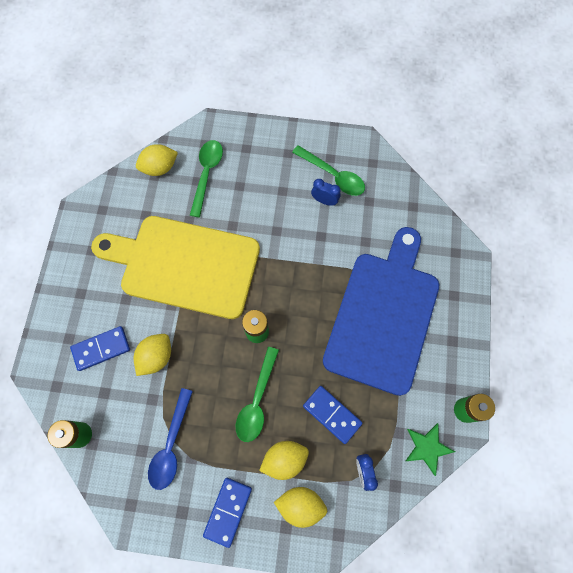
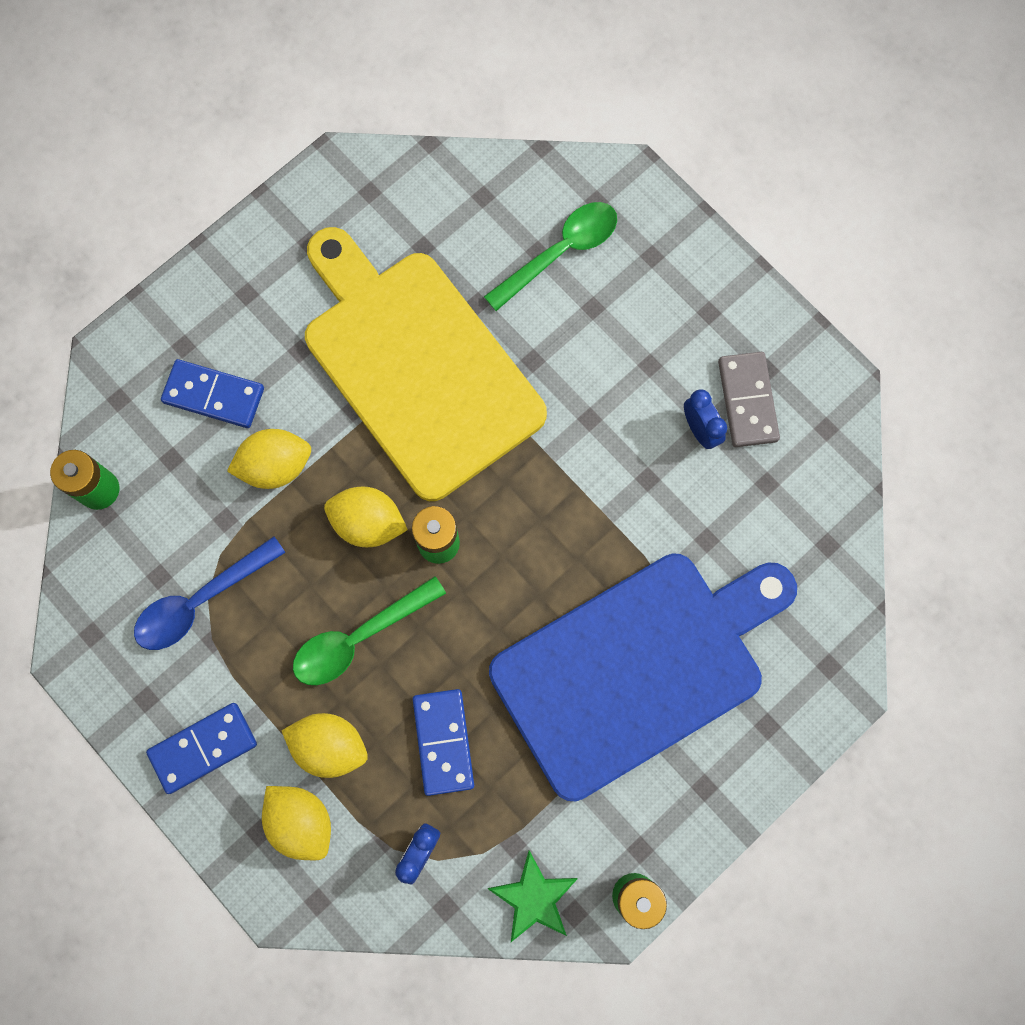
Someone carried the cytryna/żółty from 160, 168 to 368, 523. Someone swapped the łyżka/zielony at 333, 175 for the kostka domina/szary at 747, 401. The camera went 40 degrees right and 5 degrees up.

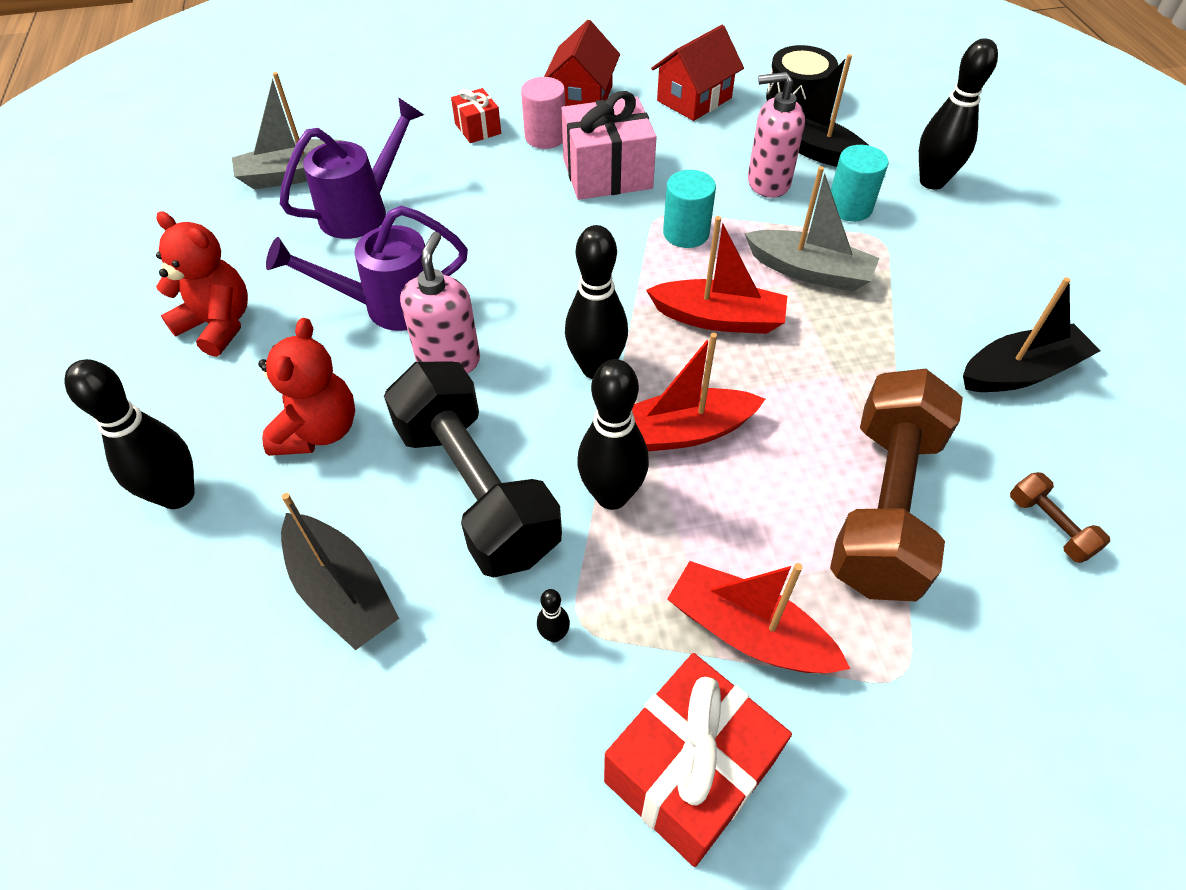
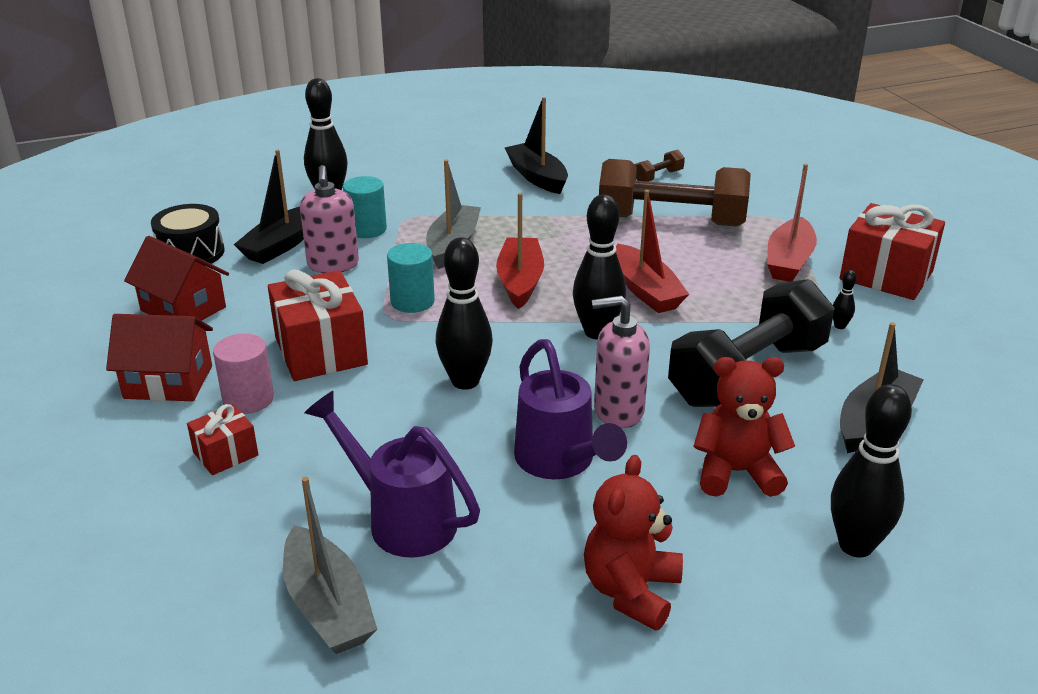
Someone repainted the prezent/różowy at 607, 173, which became the prezent/czerwony at 321, 351. Someone carried the kręgiel/czarny from 612, 495 to 465, 381. The camera went 100 degrees left and 20 degrees down.

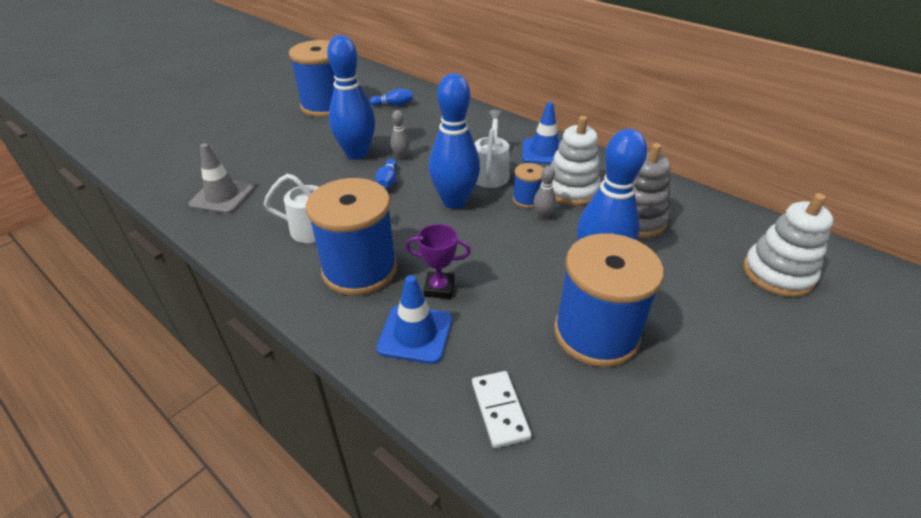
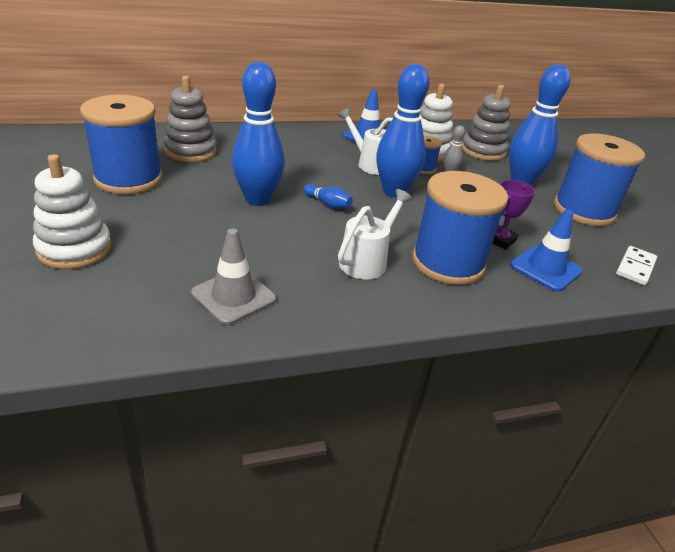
Someone carried the zabawka nakładanka/biały from 777, 274 to 74, 249. Someone swapped the kręgiel/niebieski at 393, 104 for the zabawka nakładanka/szary at 190, 151. Someone rotated the kostka domina/biały at 499, 410 by 75 degrees counterclockwise. Someone took away the kręgiel/szary at 401, 157. The camera went 60 degrees left and 5 degrees down.

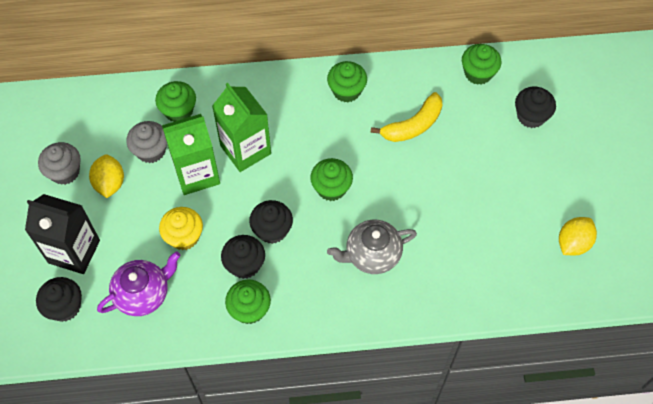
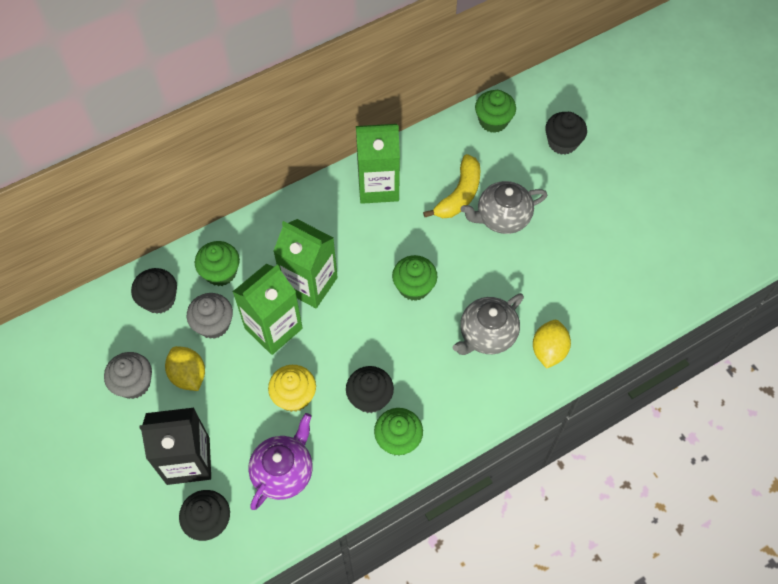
Someone carried the muffinka/czarny from 272, 230 to 159, 299. Someone swapped the muffinka/zielony at 346, 91 for the karton mleka/zielony at 378, 186. Someone put down the imbryk/szary at 502, 217. Someone carried the cytryna/żółty from 573, 243 to 548, 350. The camera went 25 degrees left and 0 degrees up.

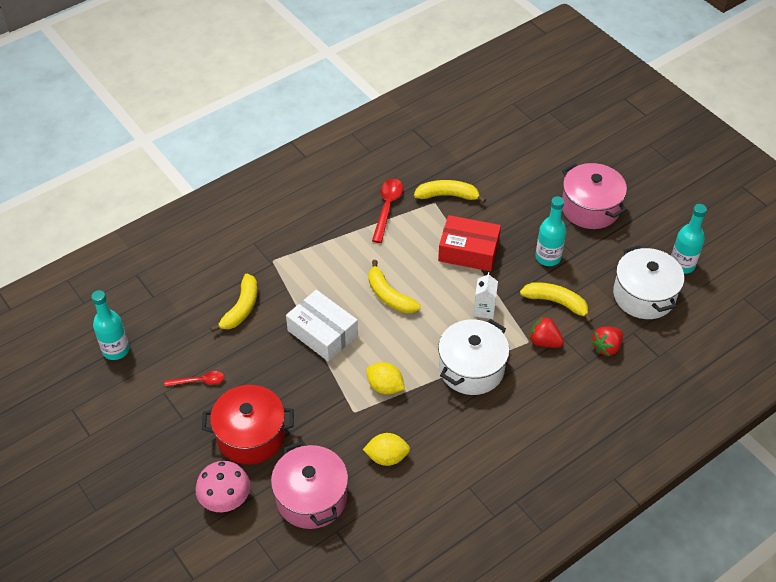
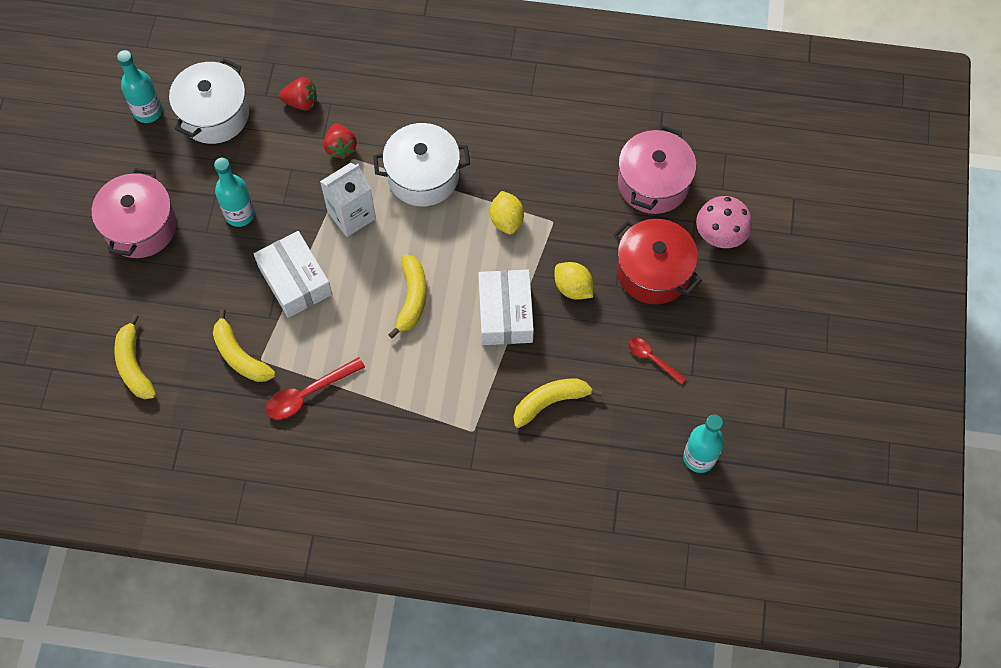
Someone carried the banan/żółty from 556, 302 to 134, 365. Someone repainted the pudełko/czerwony at 468, 251, which became the pudełko/biały at 295, 280. Someone scaled the karton mleka/biały at 484, 310 by 1.53. Someone carried the cytryna/żółty from 387, 457 to 573, 288. The camera went 135 degrees left and 15 degrees up.

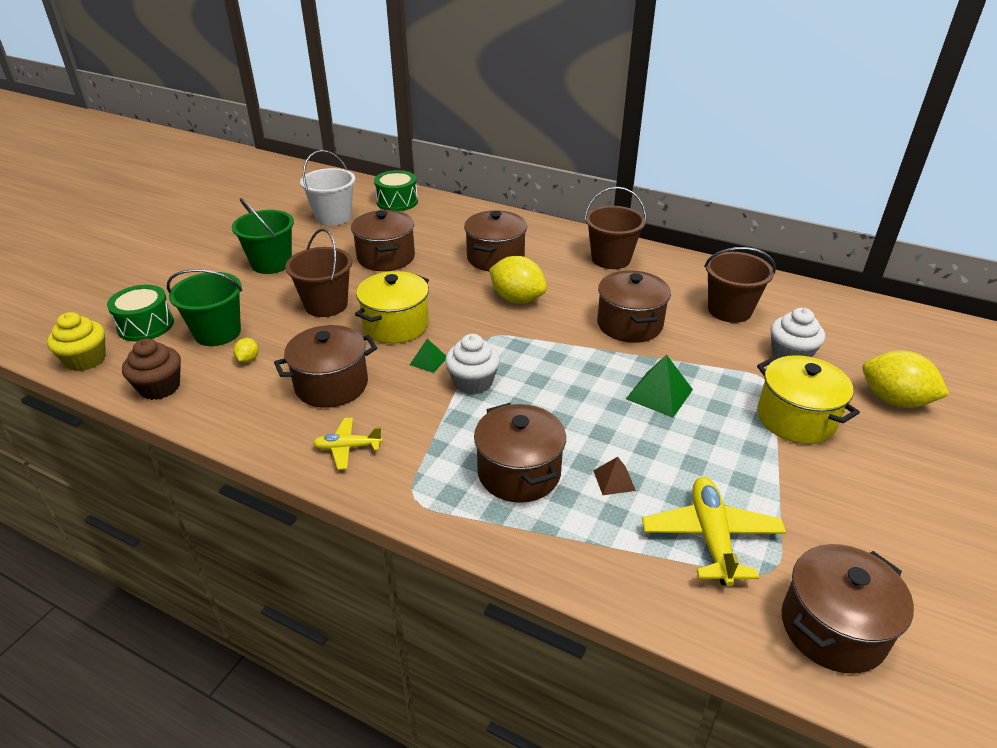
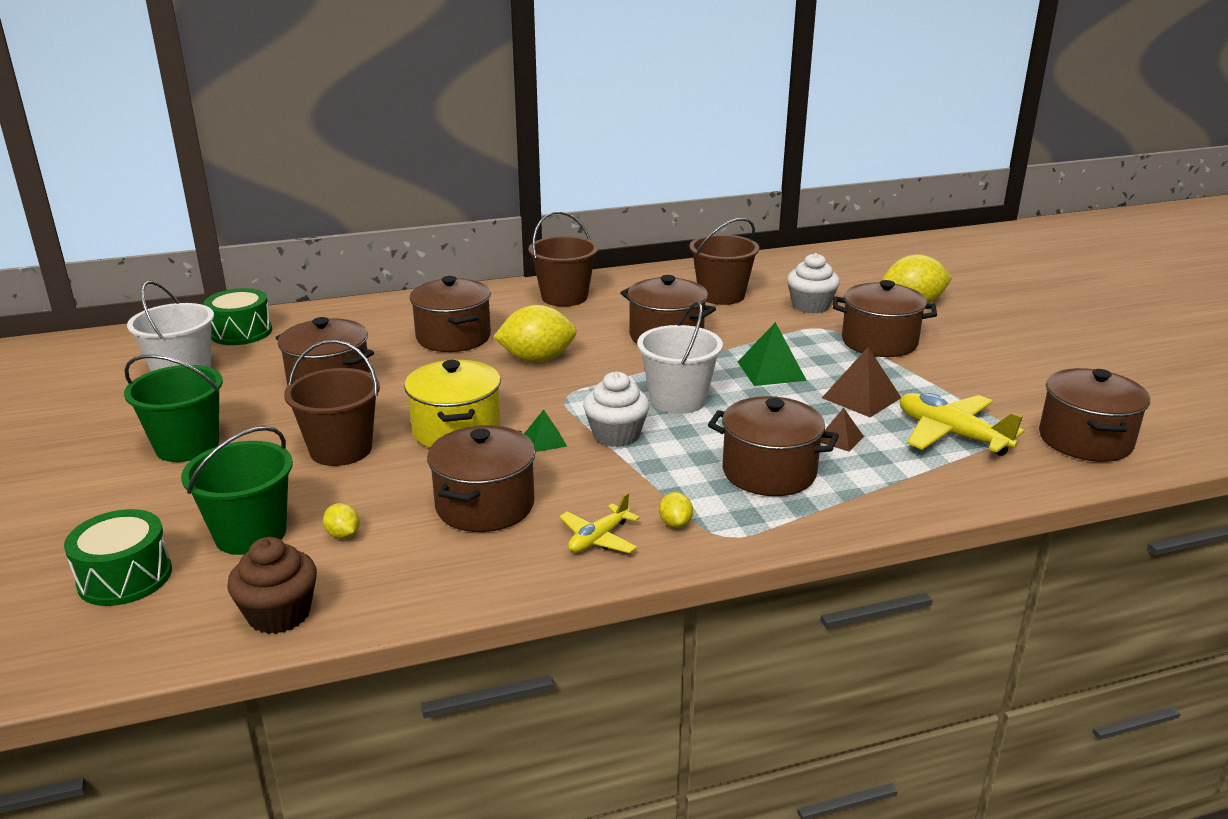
Someone put down the wiadro/biały at 678, 400. Someone put down the cytryna/żółty at 675, 523. Someone put down the piramida/brązowy at 861, 397. Someone repainted the garnek/żółty at 796, 419, which became the garnek/brązowy at 879, 342. Someone took away the muffinka/żółty at 86, 360. The camera went 45 degrees left and 10 degrees down.

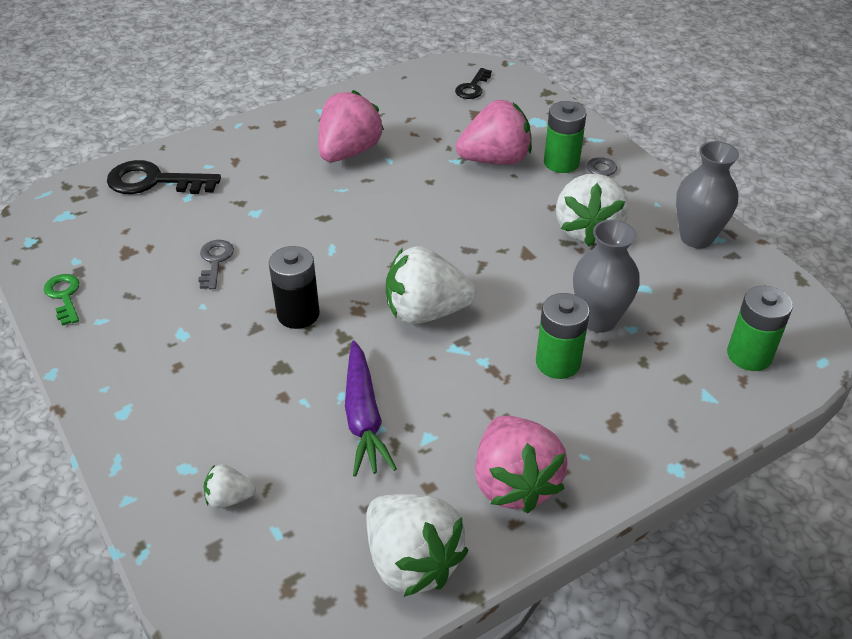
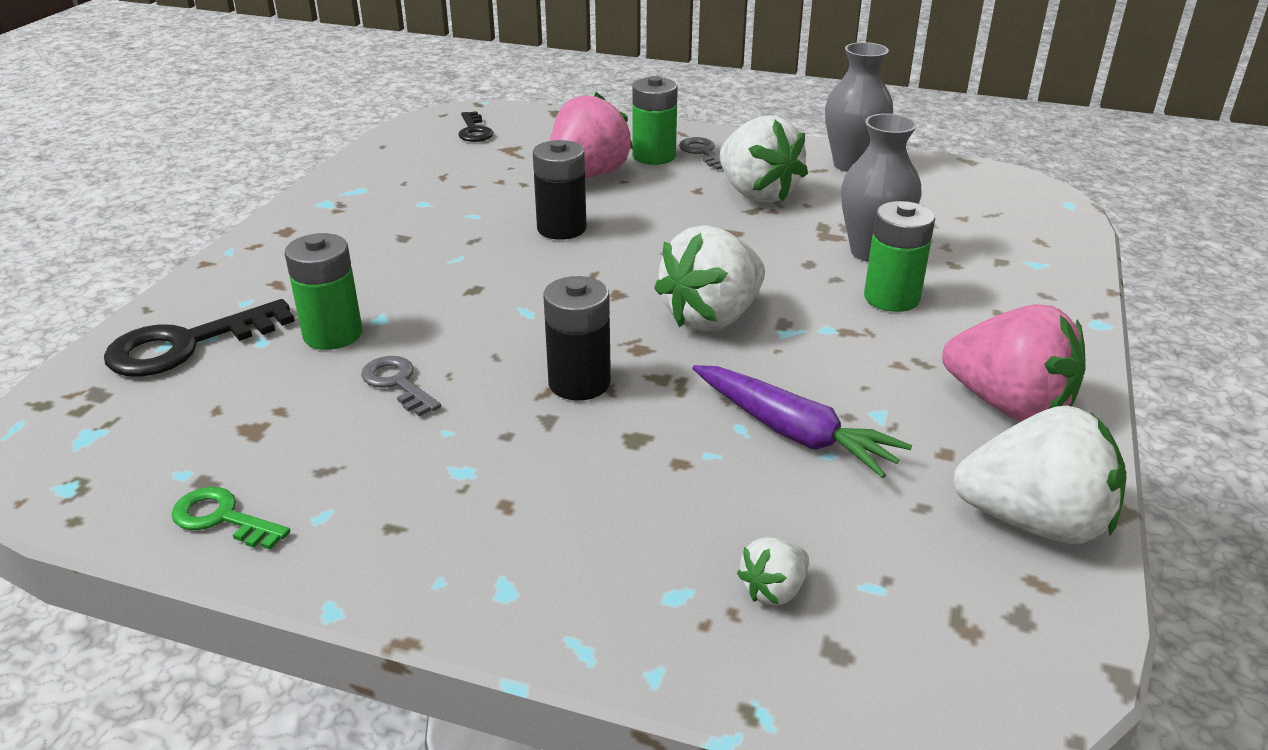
Someone carried the bateria/zielony from 749, 355 to 333, 334. Someone put down the bateria/czarny at 561, 228. Someone took away the truskawka/różowy at 349, 152. The camera went 40 degrees left and 10 degrees down.

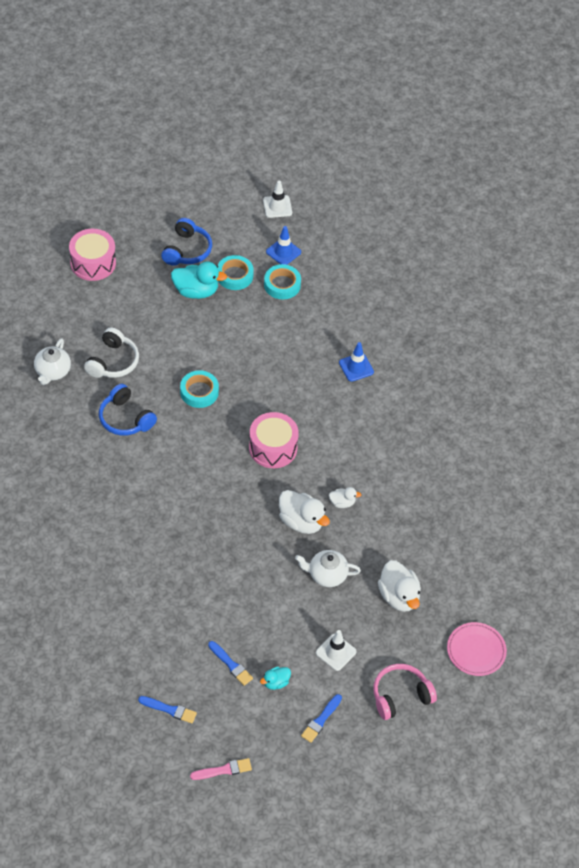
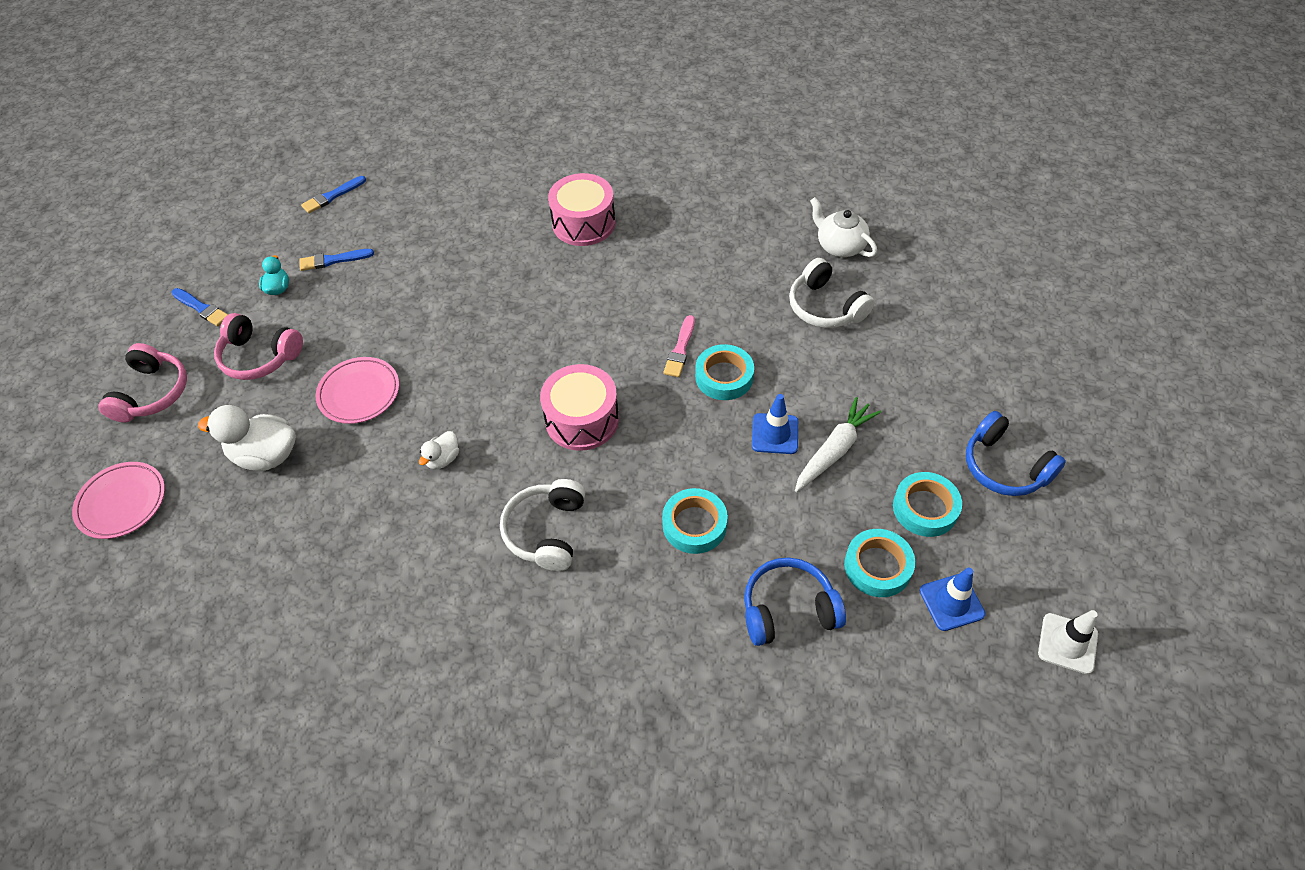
Someone rotated the pędzel/niebieski at 321, 720 by 150 degrees clockwise. Someone swapped the pachołek/biały at 336, 652 for the słuchawki/różowy at 259, 356. Someone swapped the imbryk/biały at 326, 575 for the talerz/różowy at 359, 393. Someone put down the słuchawki/biały at 546, 531. Someone carried the bęben/różowy from 93, 263 to 583, 223. Someone put down the taśma klejąca/turkusowy at 694, 525. Someone carried the pędzel/różowy from 223, 770 to 680, 349. Someone carried the słuchawki/niebieski from 125, 418 to 788, 609. Someone carried the pachołek/niebieski from 356, 367 to 775, 434. Someone put down the marchewka/biały at 834, 450. Someone took away the kaczka/turkusowy at 196, 291. Someone took away the kaczka/biały at 301, 521. The camera went 125 degrees right and 0 degrees up.

